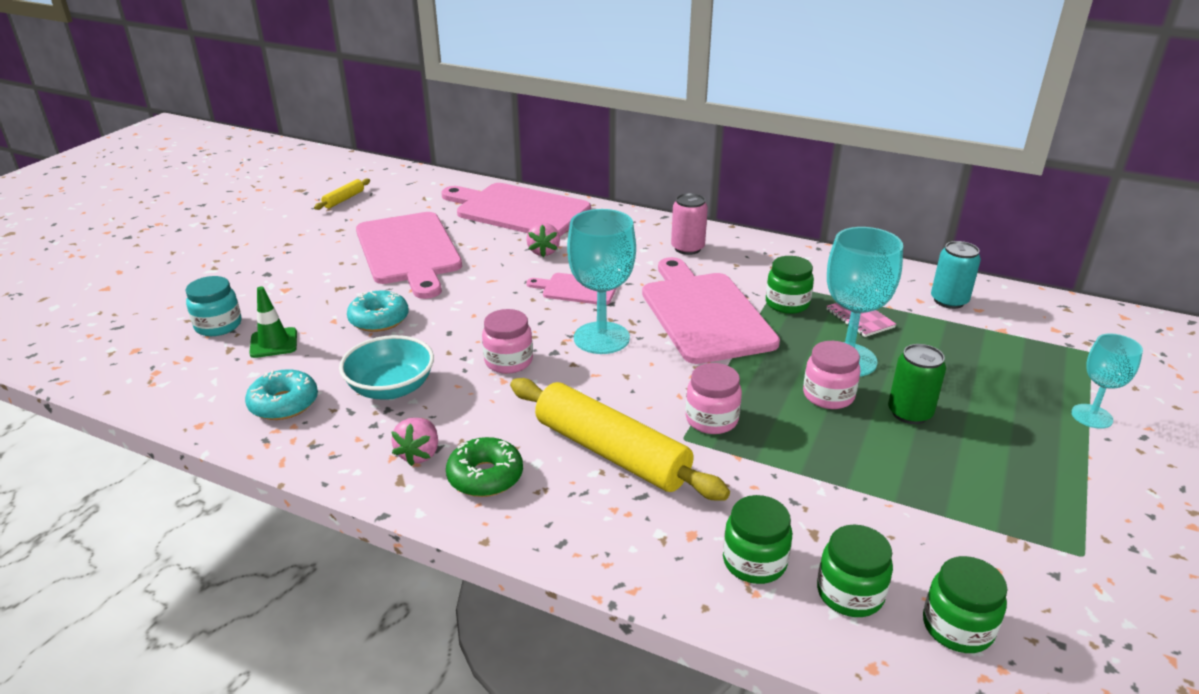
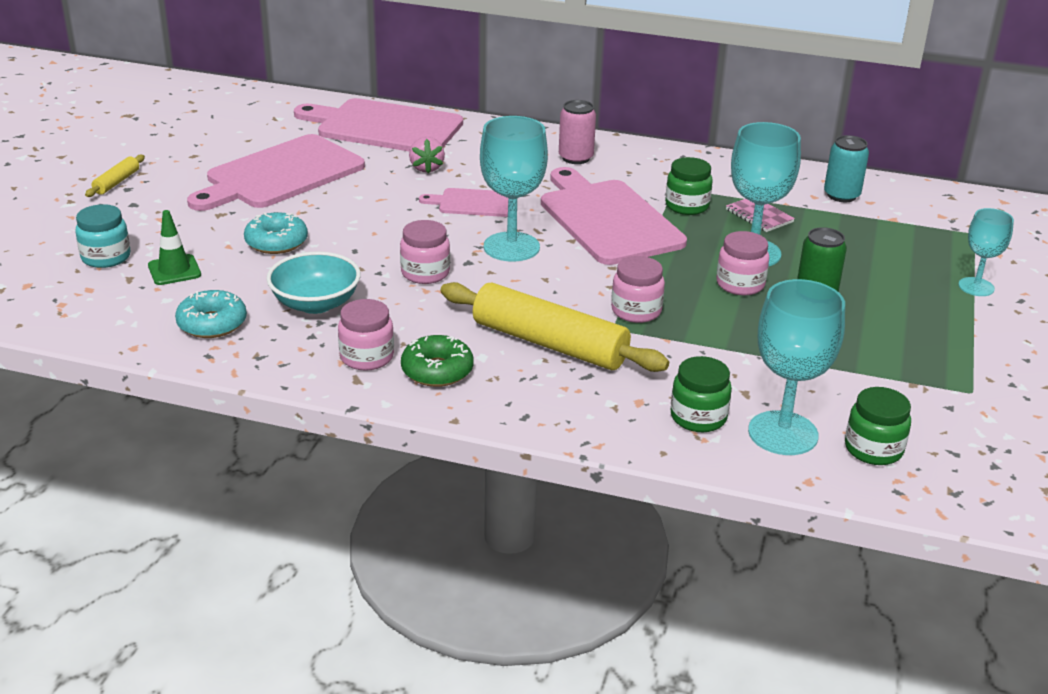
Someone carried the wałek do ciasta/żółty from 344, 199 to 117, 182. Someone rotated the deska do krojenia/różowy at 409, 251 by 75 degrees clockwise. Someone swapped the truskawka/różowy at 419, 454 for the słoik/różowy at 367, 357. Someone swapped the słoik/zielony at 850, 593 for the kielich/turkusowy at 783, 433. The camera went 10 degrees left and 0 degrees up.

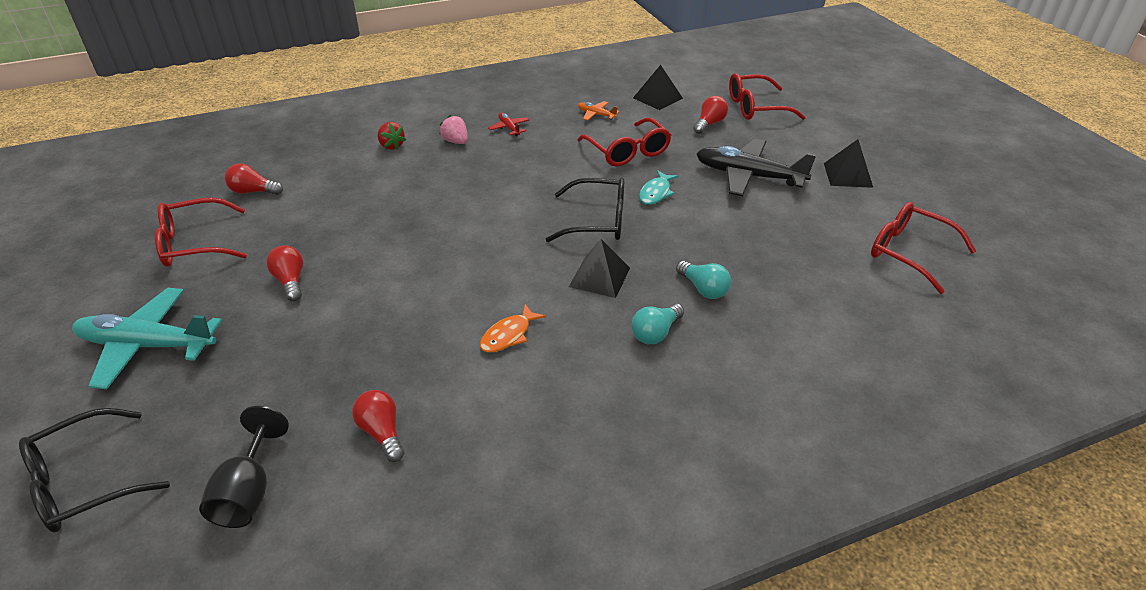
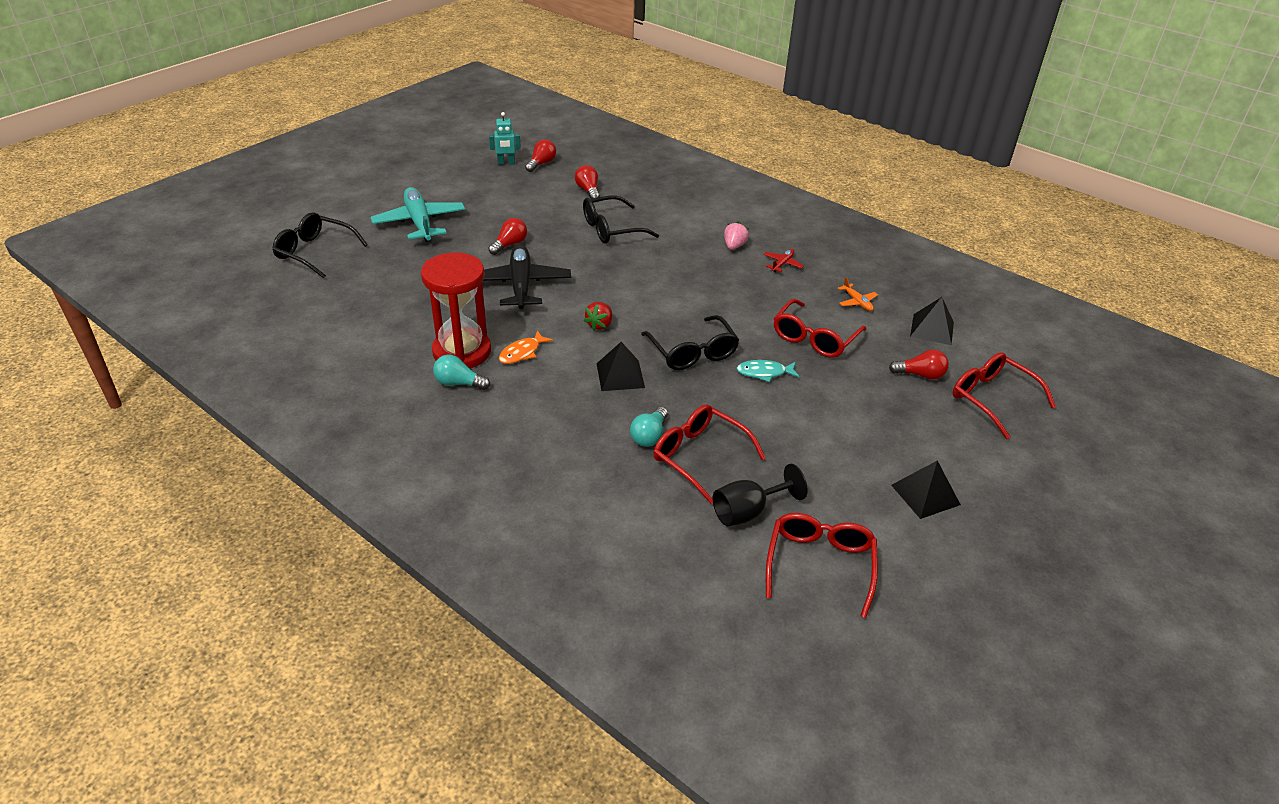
Someone put down the klepsydra/czerwony at 462, 352. Someone carried the żarówka/turkusowy from 655, 333 to 458, 383. Someone carried the samolot/czarny from 748, 176 to 521, 285. Someone put down the robot/turkusowy at 506, 163. Someone rotated the ryba/pomarańczowy at 508, 335 by 60 degrees counterclockwise. Someone carried the żarówka/czerwony from 382, 433 to 541, 163. Someone put down the okulary/czarny at 611, 229. Someone carried the truskawka/czerwony from 391, 146 to 600, 325. Someone carried the okulary/czerwony from 194, 244 to 699, 456. Someone carried the kielich/czarny from 248, 492 to 748, 511. Someone rotated the samolot/pomarańczowy at 596, 114 by 150 degrees clockwise. The camera went 60 degrees right and 0 degrees up.

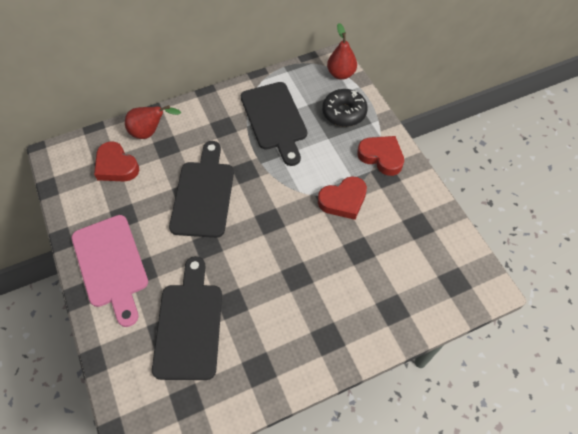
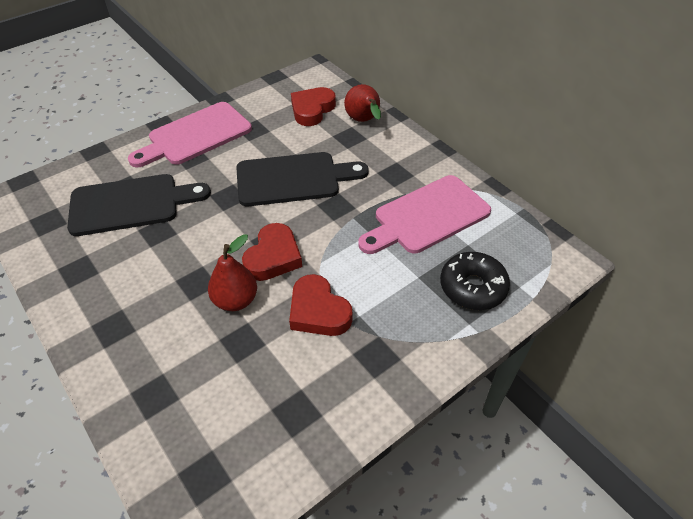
Someone carried the gruszka/czerwony from 341, 74 to 235, 300. Someone carried the serce/czerwony from 381, 157 to 273, 257. Someone repainted the deska do krojenia/czarny at 274, 119, which became the deska do krojenia/różowy at 427, 216. The camera went 75 degrees right and 10 degrees down.

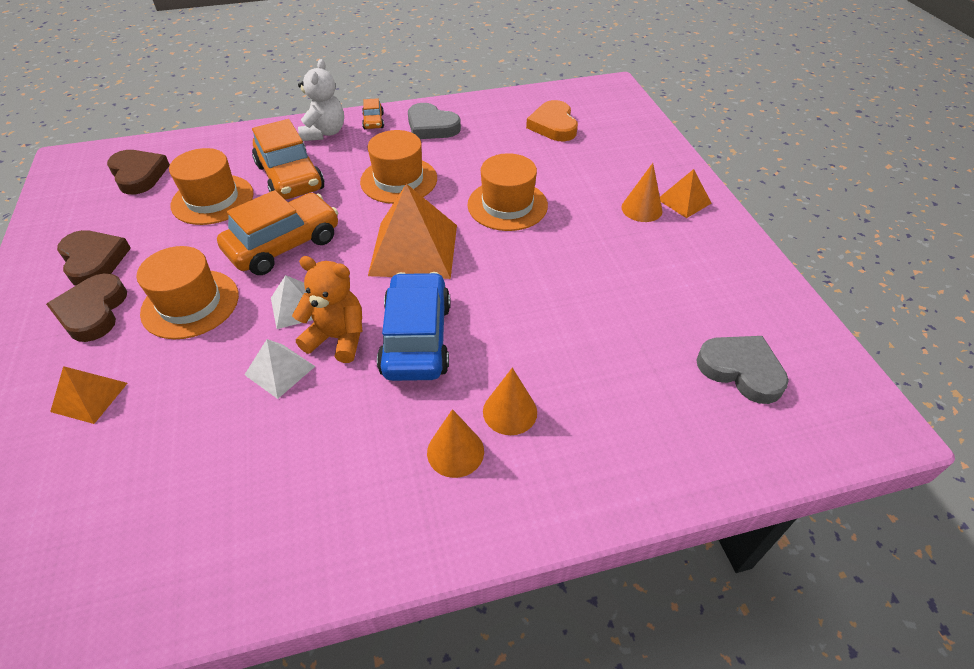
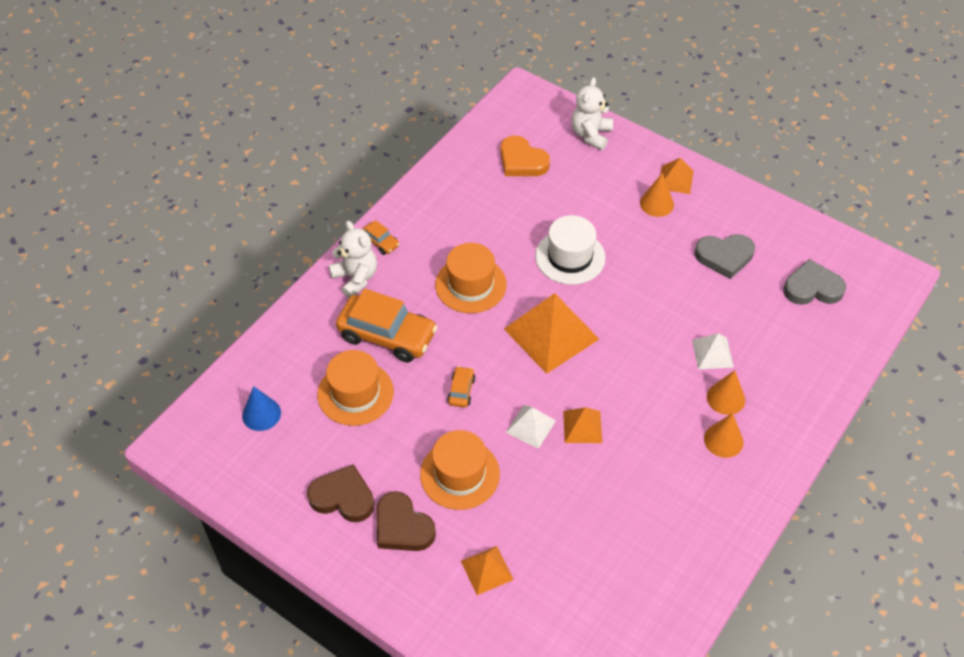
Someone swapped the serce/brązowy at 139, 175 for the stożek/niebieski at 261, 414. Someone scaled the samochód/pomarańczowy at 284, 245 by 0.45. Someone repainted the kapelusz/pomarańczowy at 507, 205, which became the kapelusz/biały at 570, 257. Someone swapped the miś/pomarańczowy at 337, 338 for the piramida/pomarańczowy at 582, 426. Someone put down the miś/biały at 591, 135. Someone carried the piramida/biały from 280, 370 to 712, 353. Someone carried the serce/szary from 431, 126 to 724, 257. Someone took away the samochód/niebieski at 416, 338. The camera went 40 degrees left and 5 degrees up.

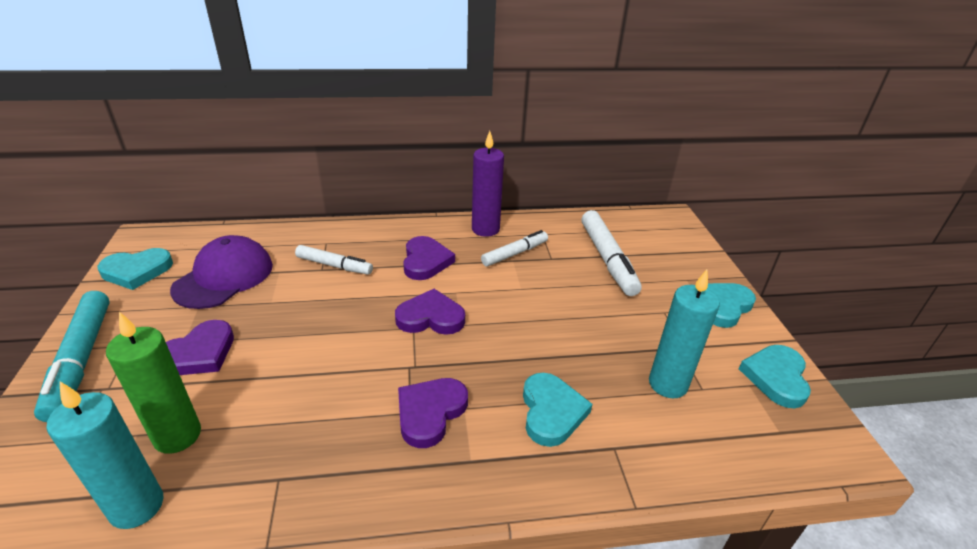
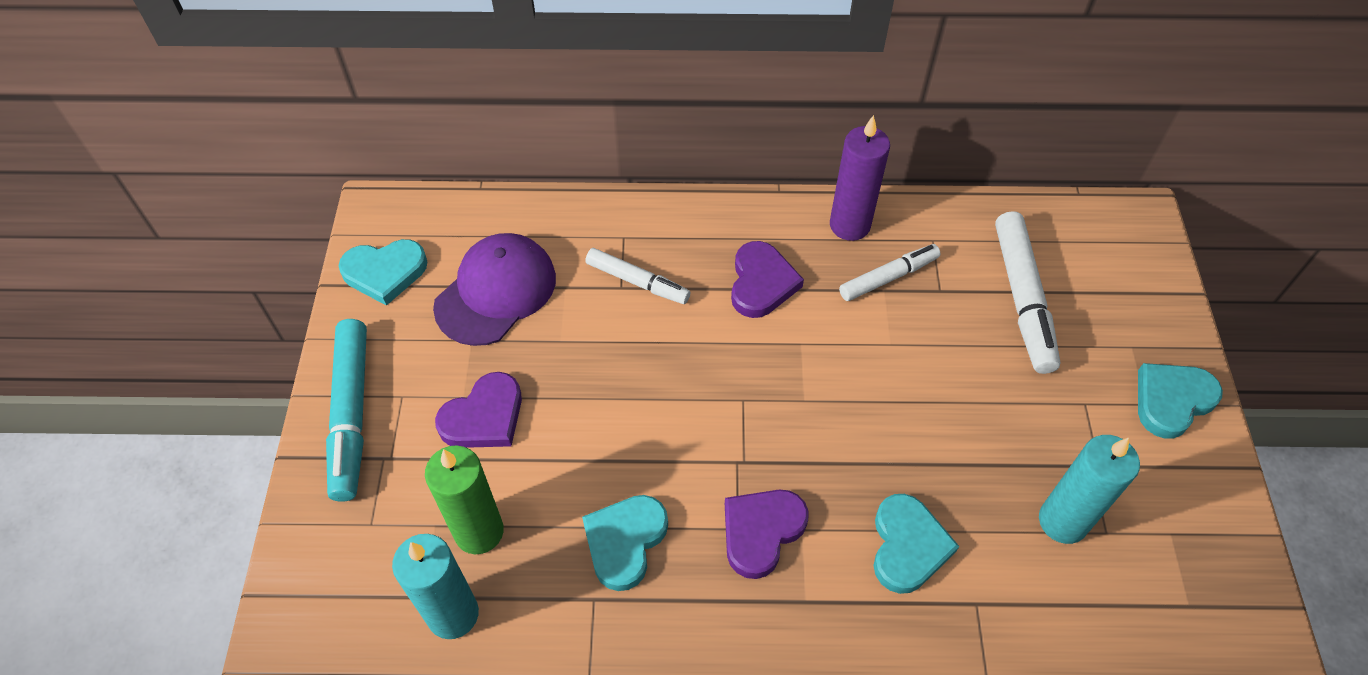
Someone carried the serce/turkusowy from 776, 377 to 625, 542. Someone took away the serce/fioletowy at 430, 317. The camera went 10 degrees right and 20 degrees up.

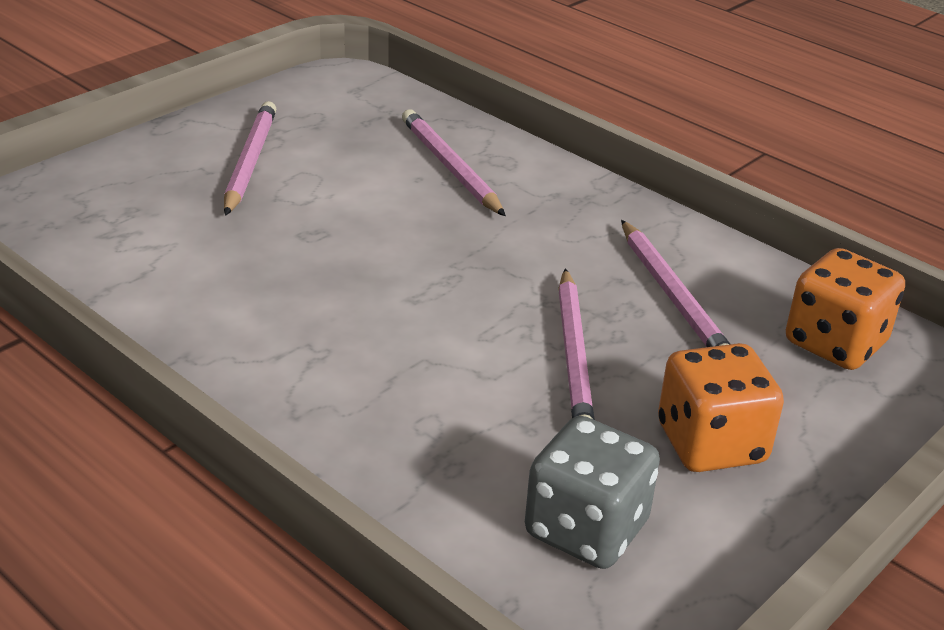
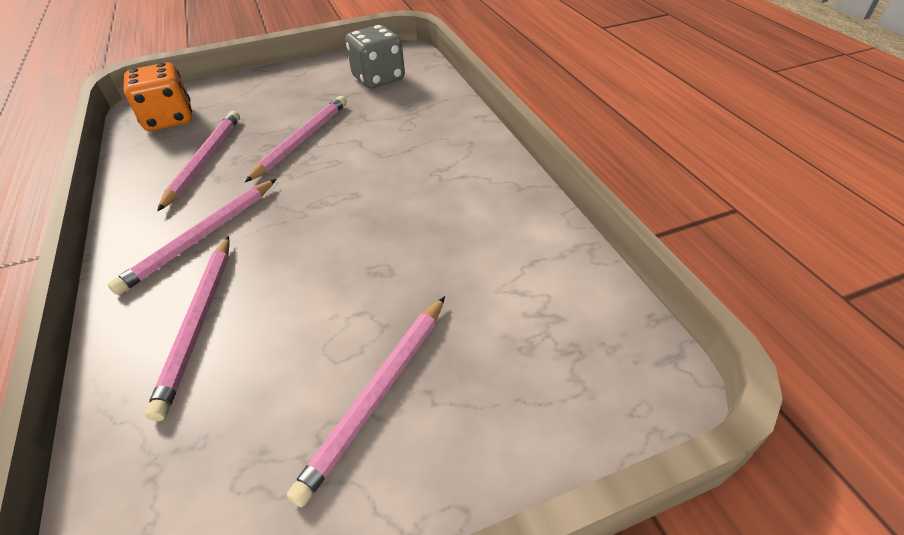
Someone put down the ołówek/różowy at 201, 237. Someone took away the kostka do gry/pomarańczowy at 711, 444. The camera went 150 degrees left and 10 degrees up.

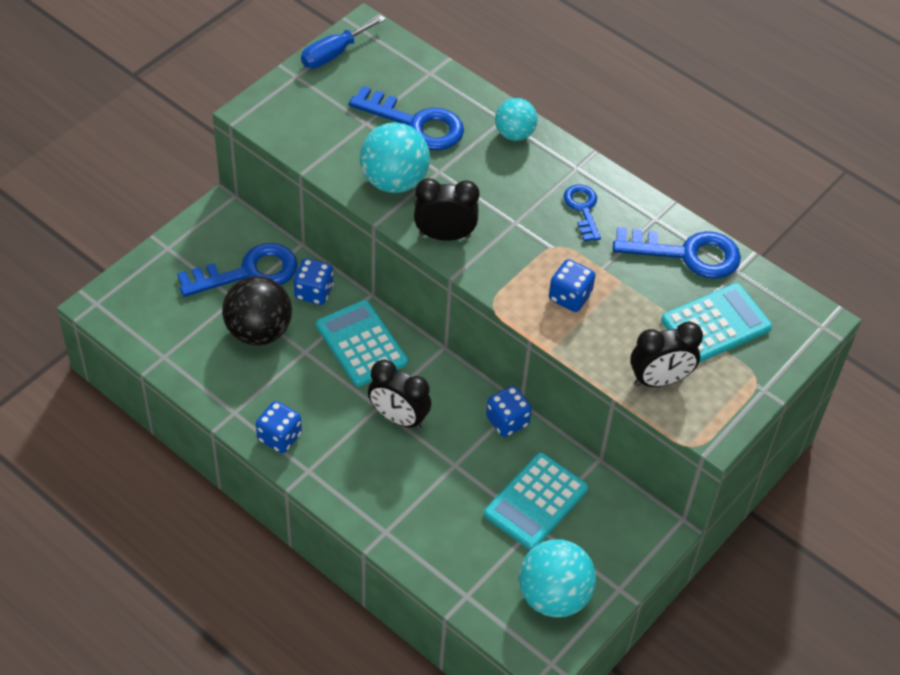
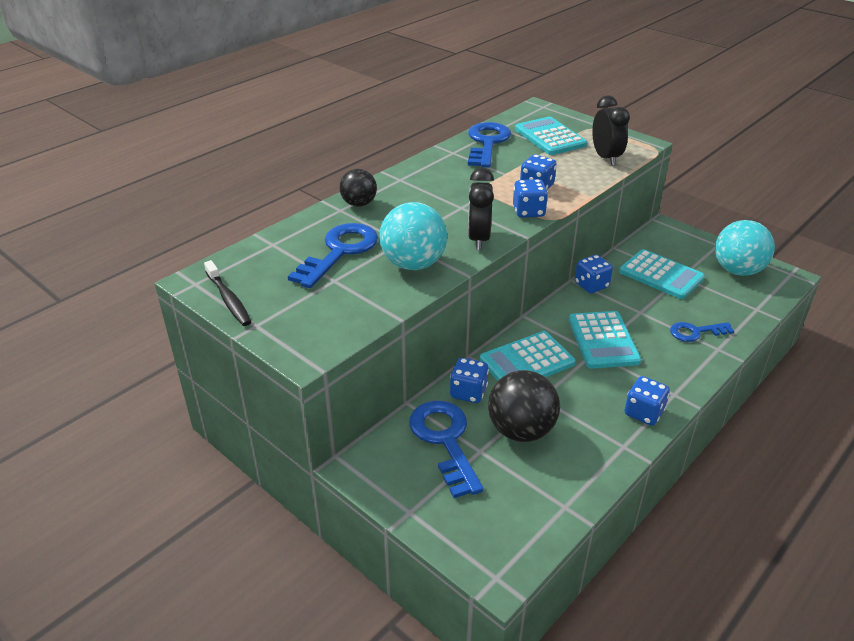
Someone swapped the śrubokręt/niebieski at 334, 53 for the szczoteczka do zębów/czarny at 228, 299. Someone repainted the piłka/turkusowy at 514, 134, which became the piłka/czarny at 359, 204. Someone put down the kostka do gry/niebieski at 528, 212. Someone swapped the budzik/czarny at 398, 418 for the kalkulator/turkusowy at 603, 340. Someone carried the klucz/niebieski from 583, 209 to 695, 332. The camera went 85 degrees left and 15 degrees down.

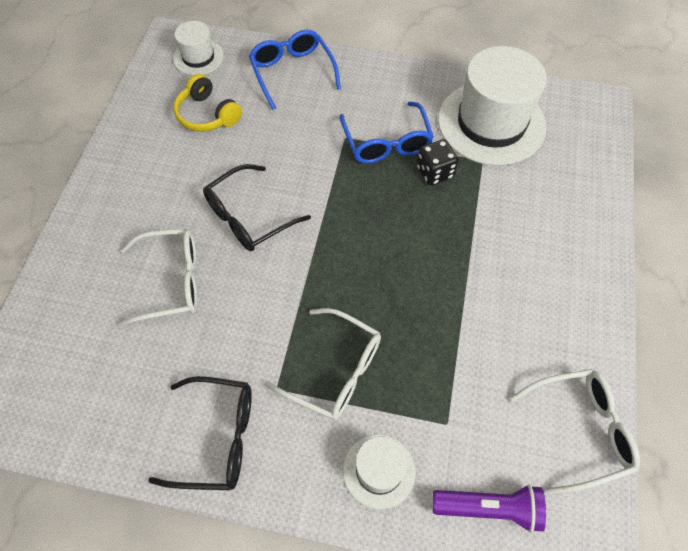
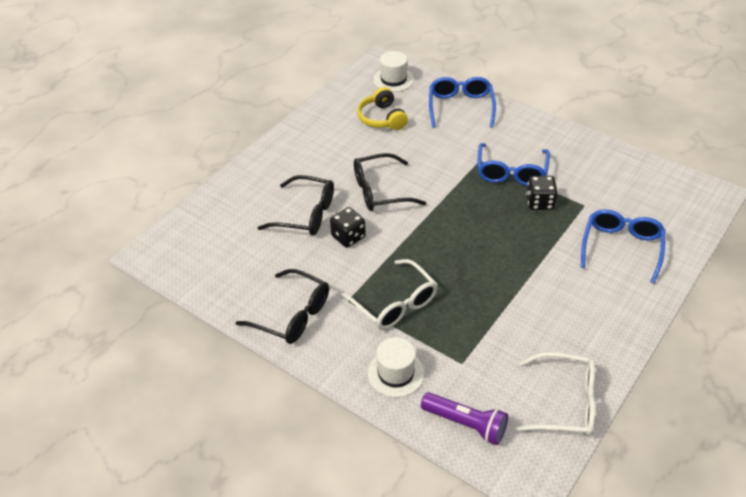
Someone repainted the okulary/biały at 171, 281, which became the okulary/czarny at 305, 214. Someone put down the kostka do gry/czarny at 348, 237. Someone put down the okulary/niebieski at 621, 248. Someone took away the kapelusz/biały at 491, 123. The camera went 25 degrees right and 15 degrees down.

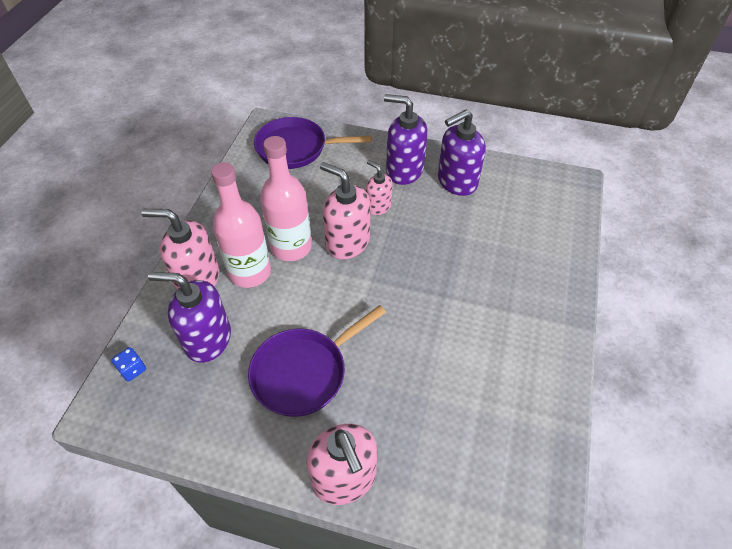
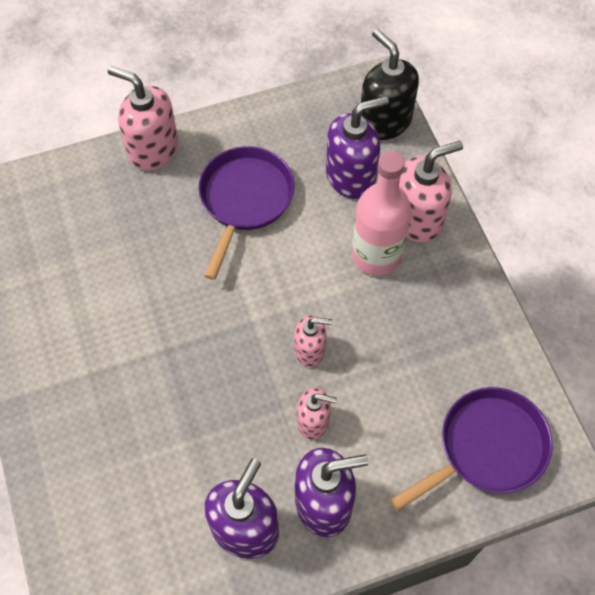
Someone scaled the dozownik mydła/różowy at 347, 242 by 0.59. Someone swapped the kostka do gry/niebieski at 132, 369 for the dozownik mydła/czarny at 384, 121. Someone took away the butelka/różowy at 291, 247. The camera went 145 degrees right and 10 degrees up.

